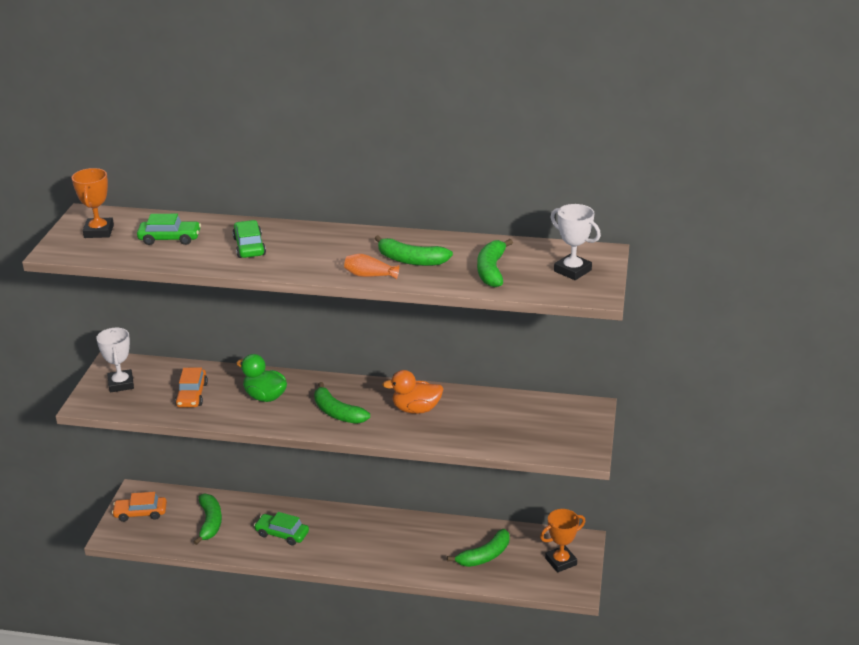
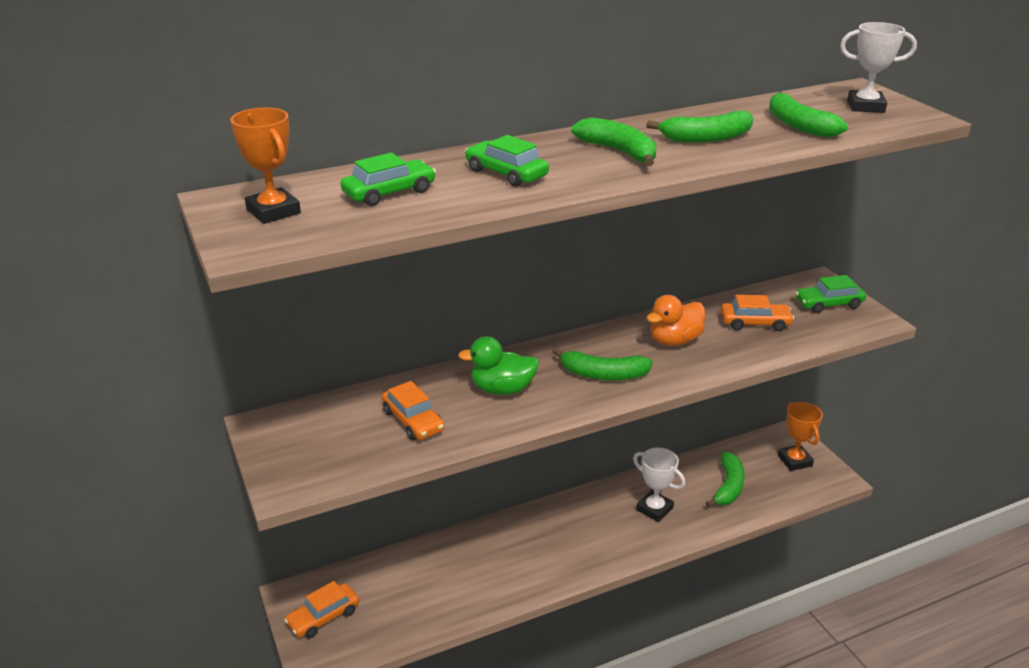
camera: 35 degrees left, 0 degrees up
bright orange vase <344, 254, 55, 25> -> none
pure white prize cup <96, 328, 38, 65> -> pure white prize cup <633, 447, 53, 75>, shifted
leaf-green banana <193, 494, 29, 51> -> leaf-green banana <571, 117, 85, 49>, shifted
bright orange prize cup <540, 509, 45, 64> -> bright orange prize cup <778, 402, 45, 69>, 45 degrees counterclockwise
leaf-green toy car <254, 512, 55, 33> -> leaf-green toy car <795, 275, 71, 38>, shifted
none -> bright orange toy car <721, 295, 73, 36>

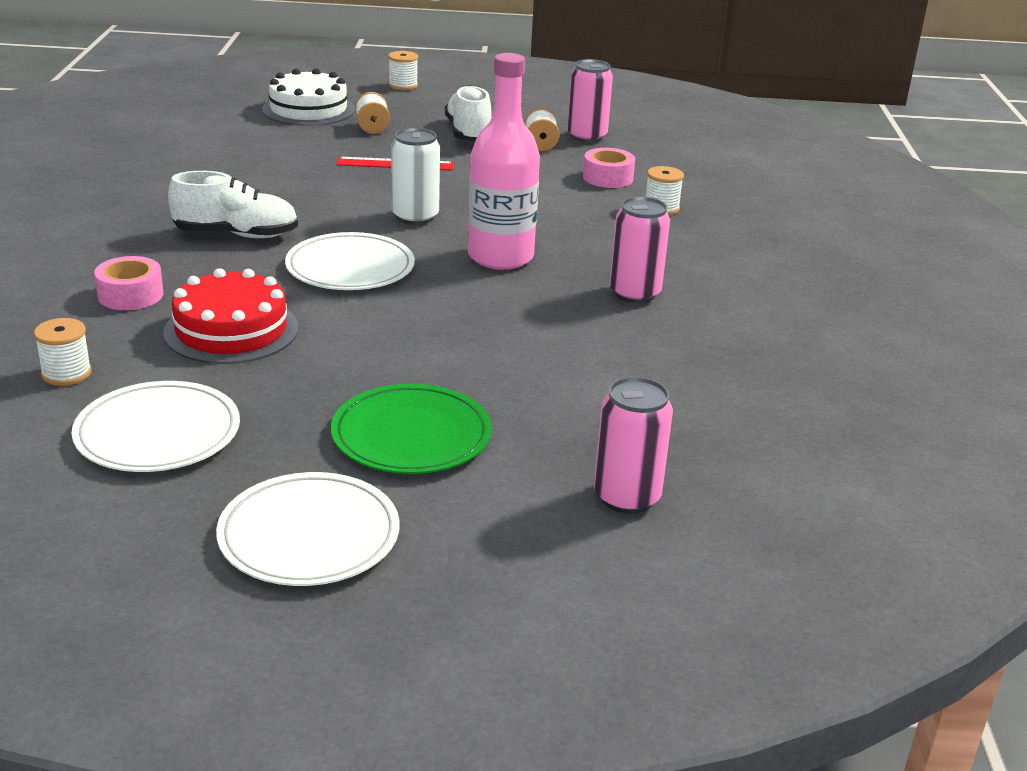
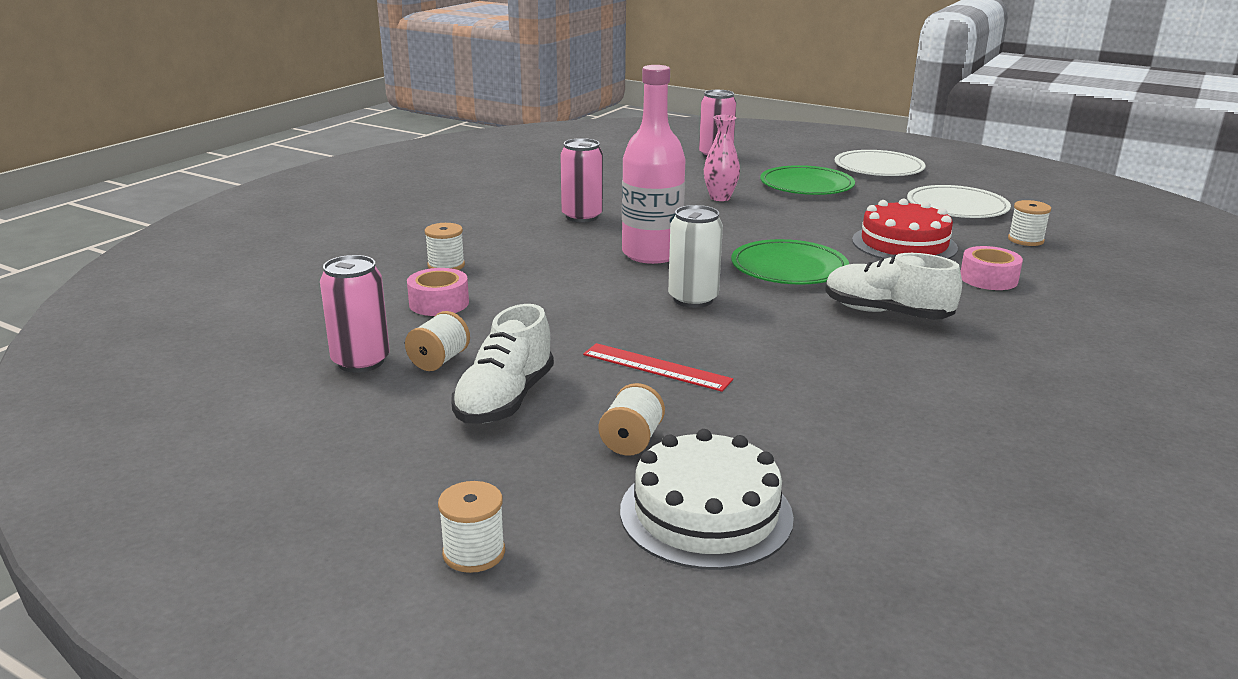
camera: 150 degrees left, 5 degrees down
pure white plate <285, 232, 130, 58> -> leaf-green plate <731, 239, 118, 46>
none -> rose-pink vase <704, 115, 36, 86>

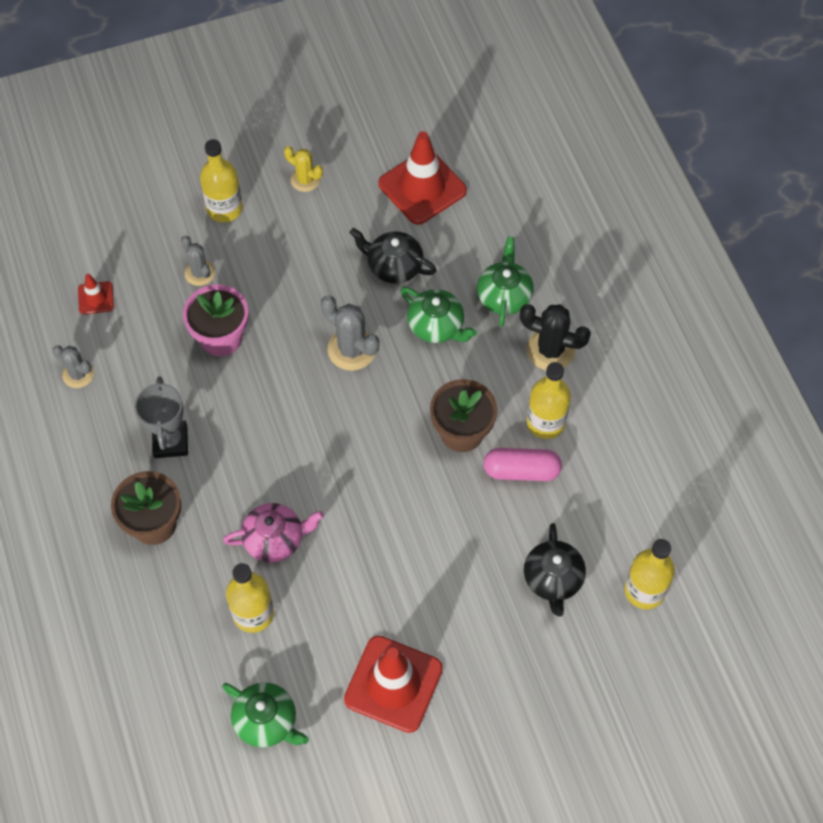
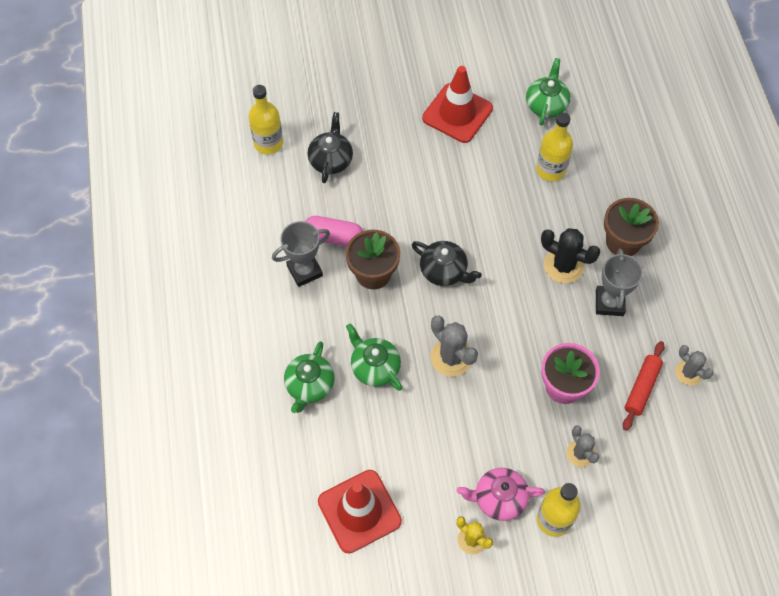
camera: 170 degrees left, 0 degrees up
ebony china teapot <350, 228, 87, 56> -> ebony china teapot <412, 241, 70, 45>, shifted
scarlet safety cone <78, 274, 36, 41> -> none
ebony cactus <520, 304, 71, 66> -> ebony cactus <541, 228, 60, 56>, shifted
golden flask <527, 362, 44, 77> -> gray prize cup <272, 221, 58, 66>
rose-pink china teapot <223, 503, 101, 60> -> rose-pink china teapot <457, 468, 88, 53>, shifted
leaf-green china teapot <222, 682, 87, 65> -> leaf-green china teapot <526, 58, 44, 67>, 60 degrees clockwise
none -> scarlet pastry roller <623, 341, 41, 90>

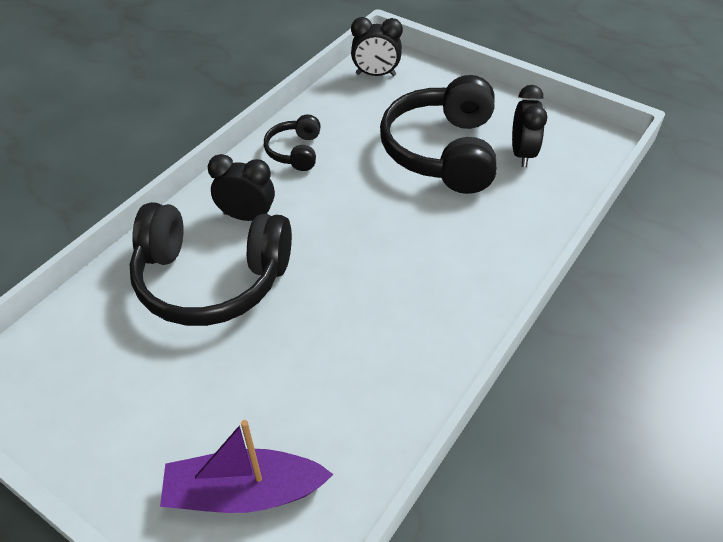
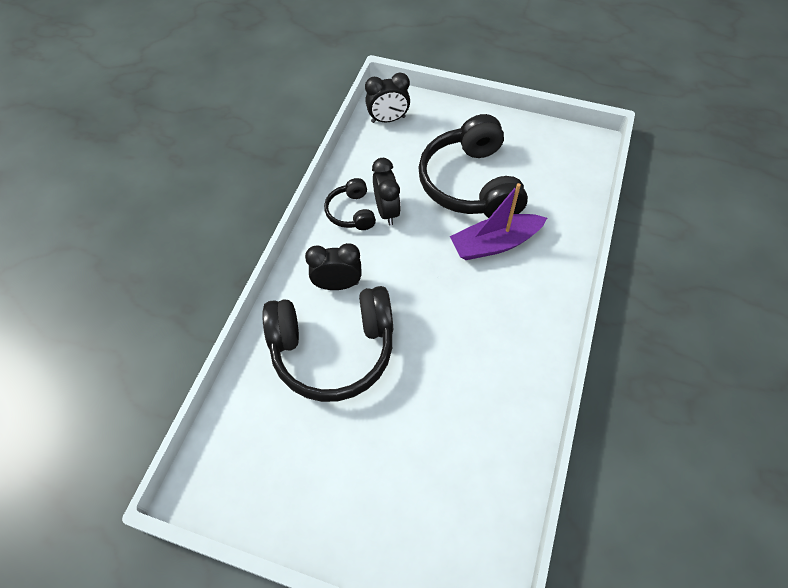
camera: 15 degrees left, 10 degrees up
ebony alarm clock <512, 85, 35, 82> -> ebony alarm clock <372, 158, 29, 67>, shifted
purple toy boat <160, 420, 174, 93> -> purple toy boat <450, 183, 97, 77>, shifted

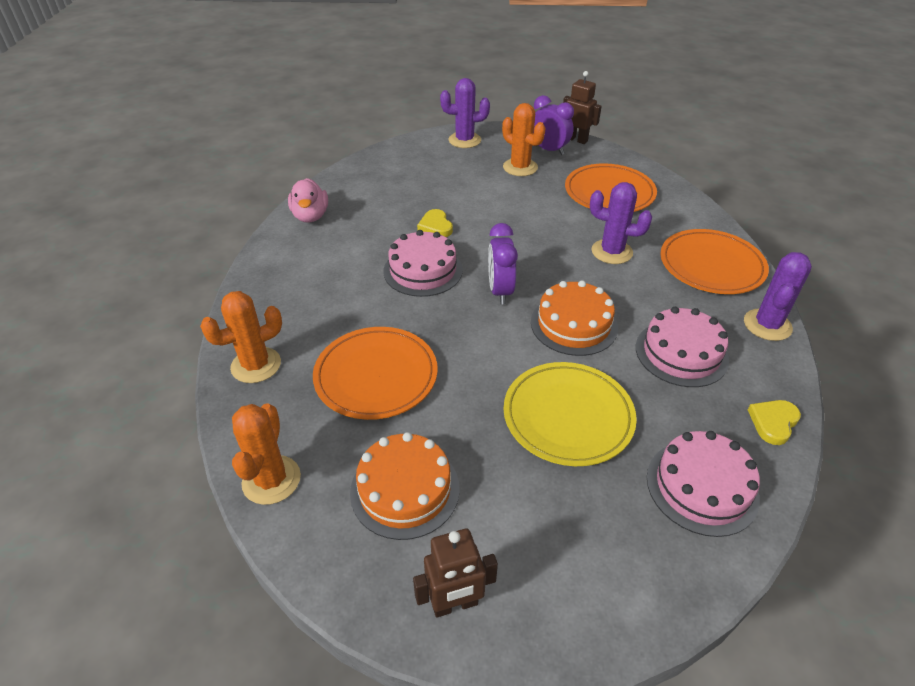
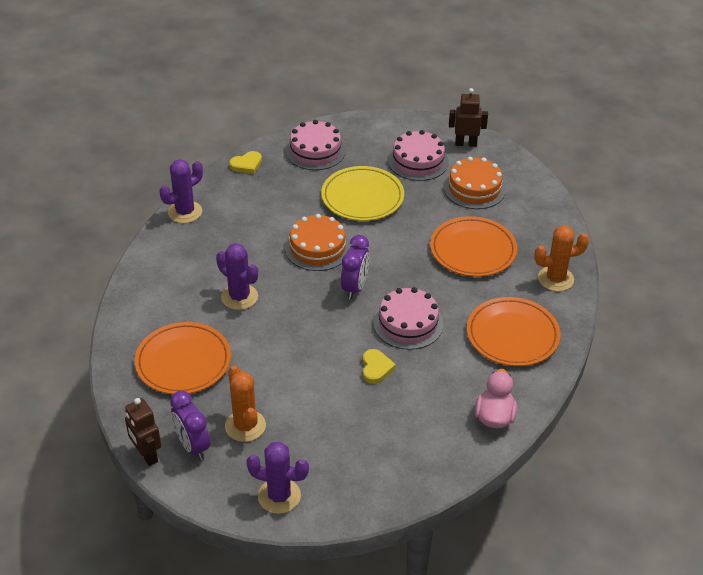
camera: 160 degrees left, 0 degrees up
bright orange plate <660, 229, 109, 65> -> bright orange plate <467, 297, 94, 69>, shifted
rose-pink cake <636, 307, 93, 80> -> rose-pink cake <388, 130, 61, 51>, shifted
bright orange cactus <232, 403, 69, 102> -> none

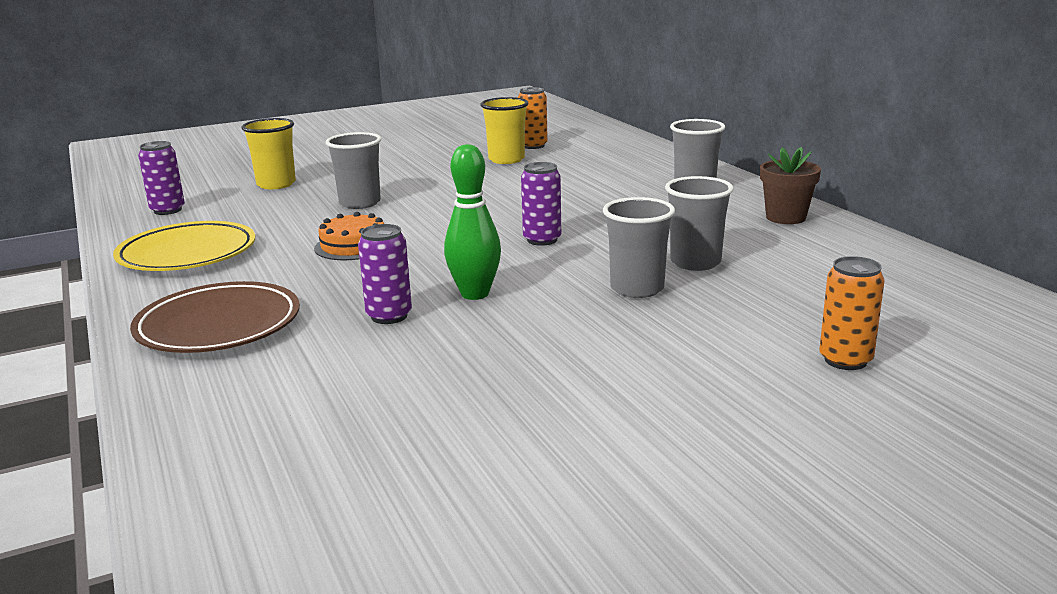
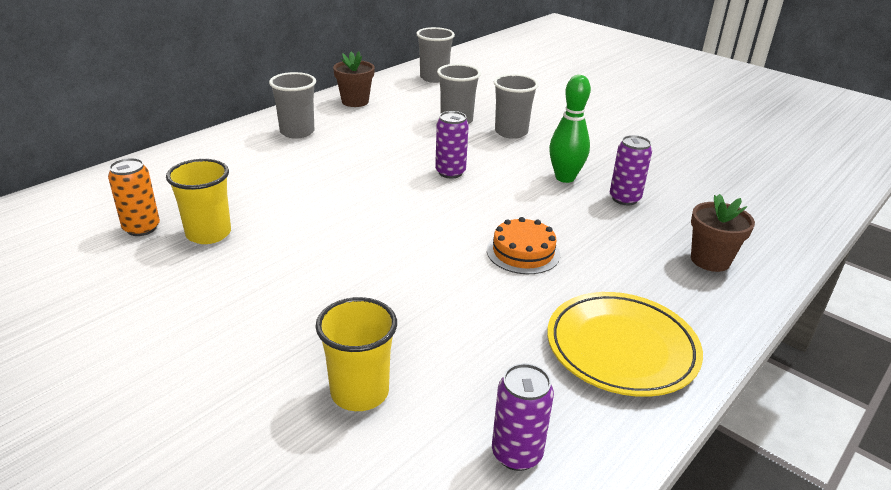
camera: 115 degrees left, 10 degrees up
gray beaker <326, 132, 55, 77> -> gray beaker <416, 27, 39, 56>, shifted
bright orange soda can <819, 256, 66, 114> -> none
brown plate <130, 281, 170, 72> -> brown flower pot <691, 194, 64, 78>

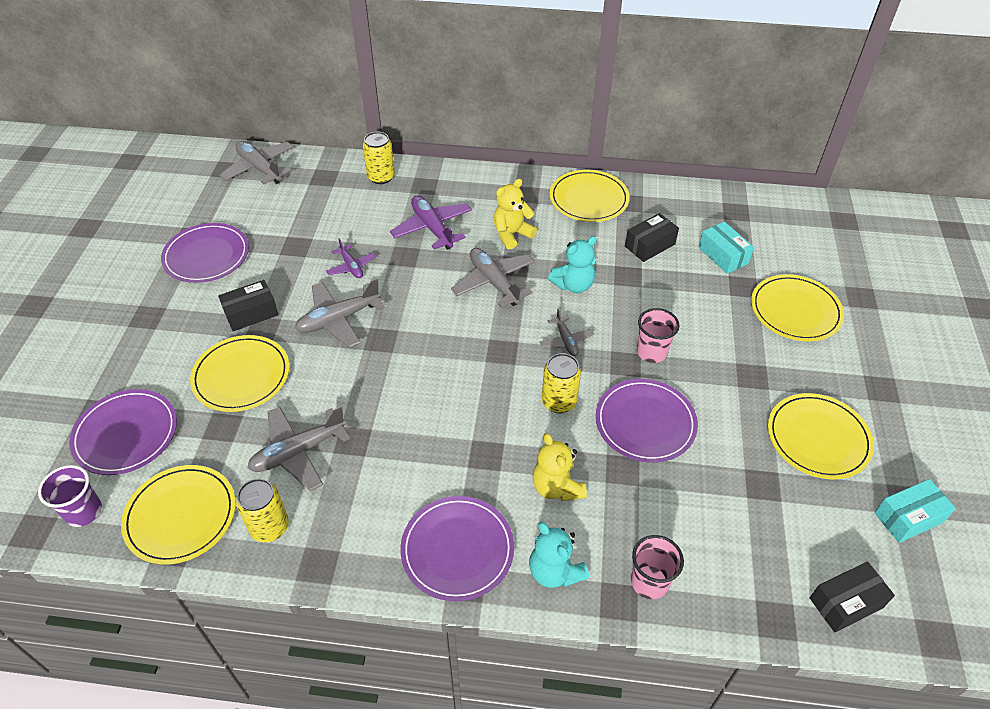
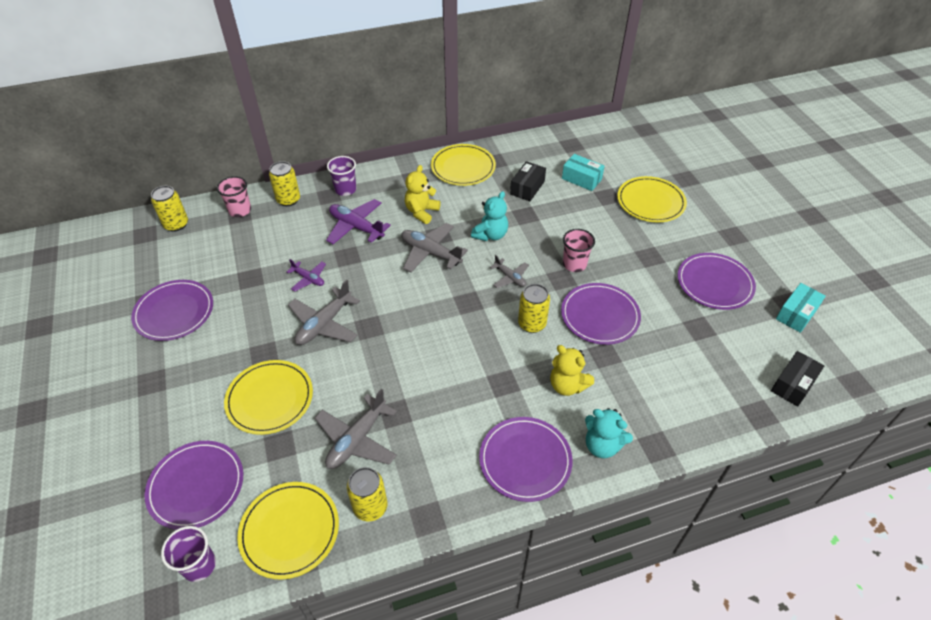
camera: 25 degrees left, 0 degrees up
gray plane <219, 141, 75, 43> -> golden soda can <151, 186, 37, 46>
ebony package <218, 280, 61, 51> -> none
golden plate <768, 393, 106, 86> -> purple plate <677, 253, 79, 57>
rose-pink beaker <631, 535, 53, 64> -> rose-pink beaker <217, 176, 34, 41>, shifted
none -> purple beaker <327, 156, 29, 40>

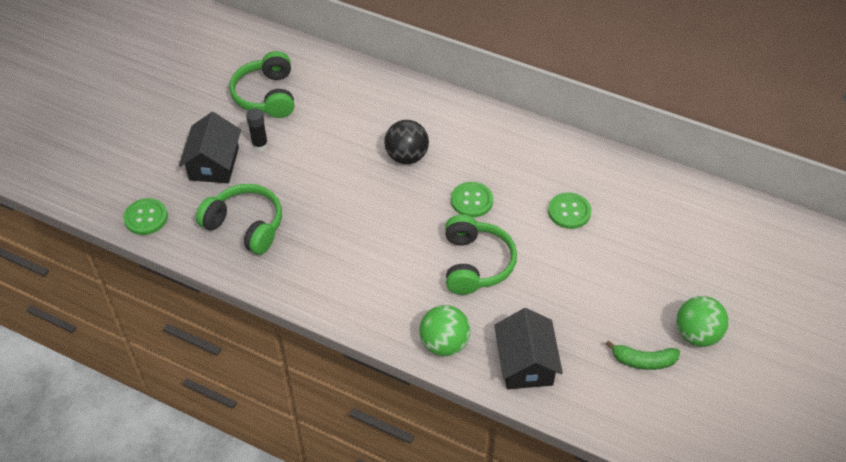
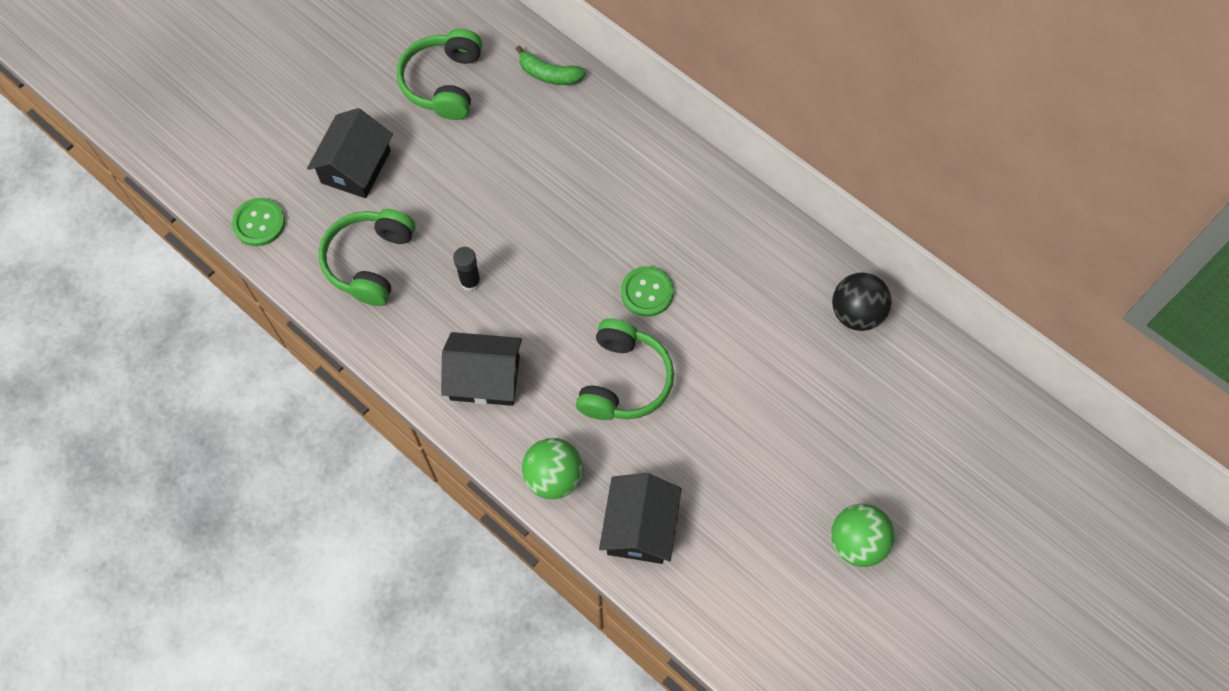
camera: 15 degrees right, 15 degrees up
ebony stick of glue <246, 108, 22, 43> -> ebony stick of glue <453, 247, 28, 44>, shifted
ebony ball <384, 120, 45, 44> -> ebony ball <832, 273, 60, 58>, shifted
leaf-green headset <196, 184, 86, 71> -> leaf-green headset <319, 209, 96, 97>, 120 degrees counterclockwise
leaf-green sewing button <548, 192, 43, 37> -> none
leaf-green banana <606, 340, 74, 30> -> leaf-green banana <516, 45, 70, 40>, shifted
none -> ebony toy house <441, 332, 81, 74>

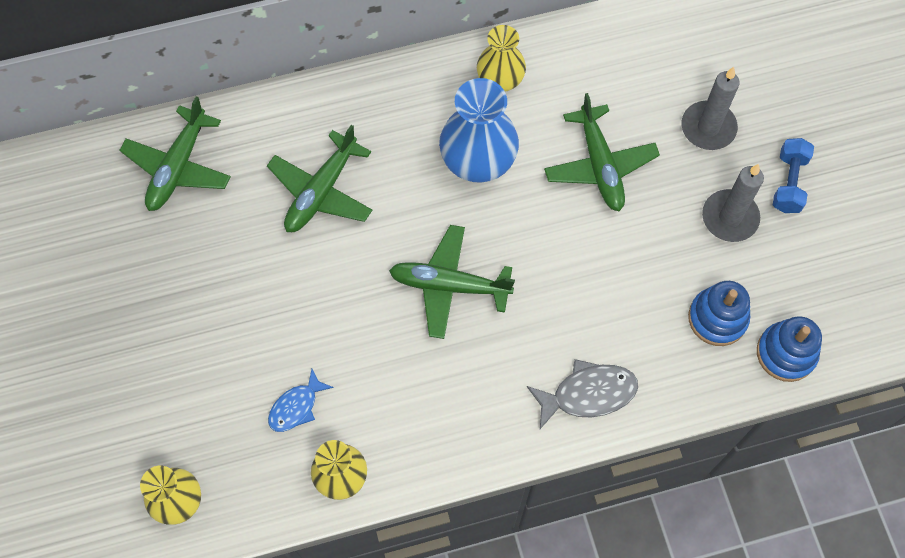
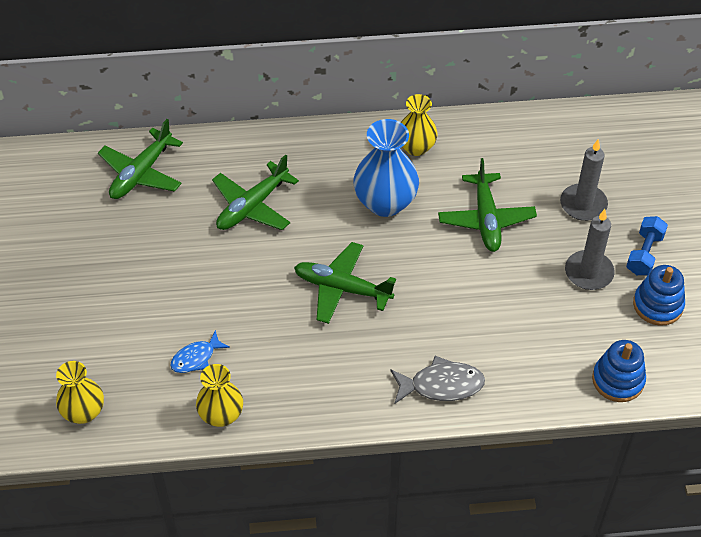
camera: 10 degrees right, 15 degrees down
royal blue stacking toy <688, 281, 62, 65> -> royal blue stacking toy <633, 265, 52, 61>, shifted

